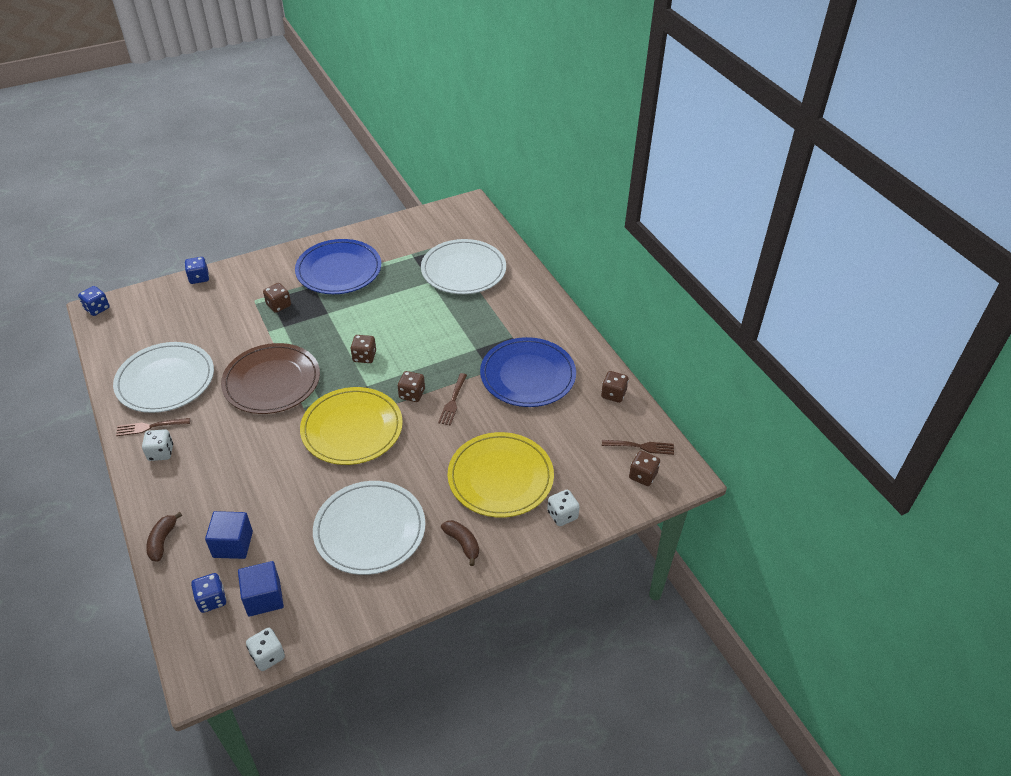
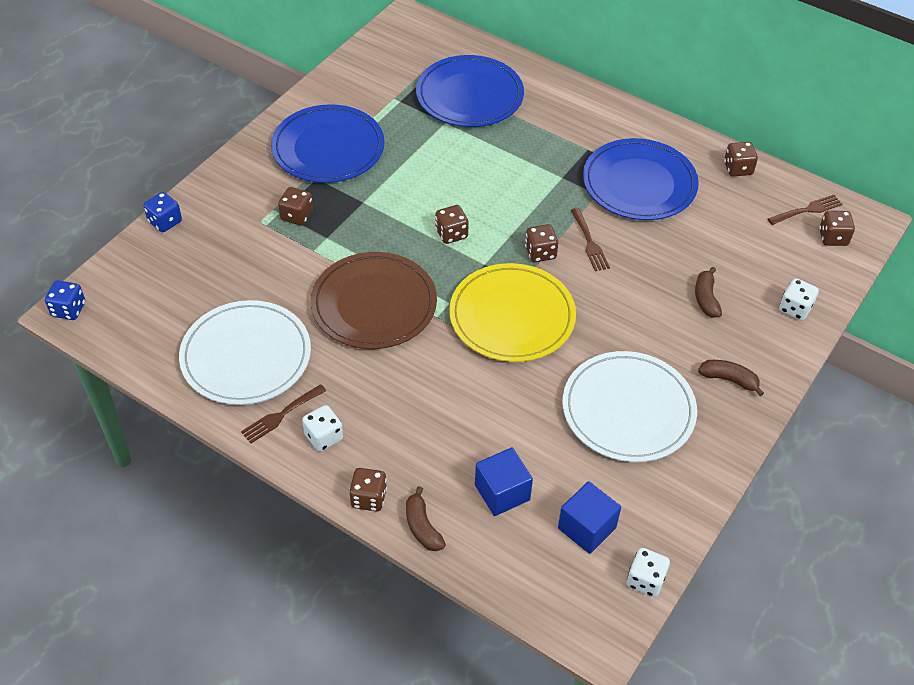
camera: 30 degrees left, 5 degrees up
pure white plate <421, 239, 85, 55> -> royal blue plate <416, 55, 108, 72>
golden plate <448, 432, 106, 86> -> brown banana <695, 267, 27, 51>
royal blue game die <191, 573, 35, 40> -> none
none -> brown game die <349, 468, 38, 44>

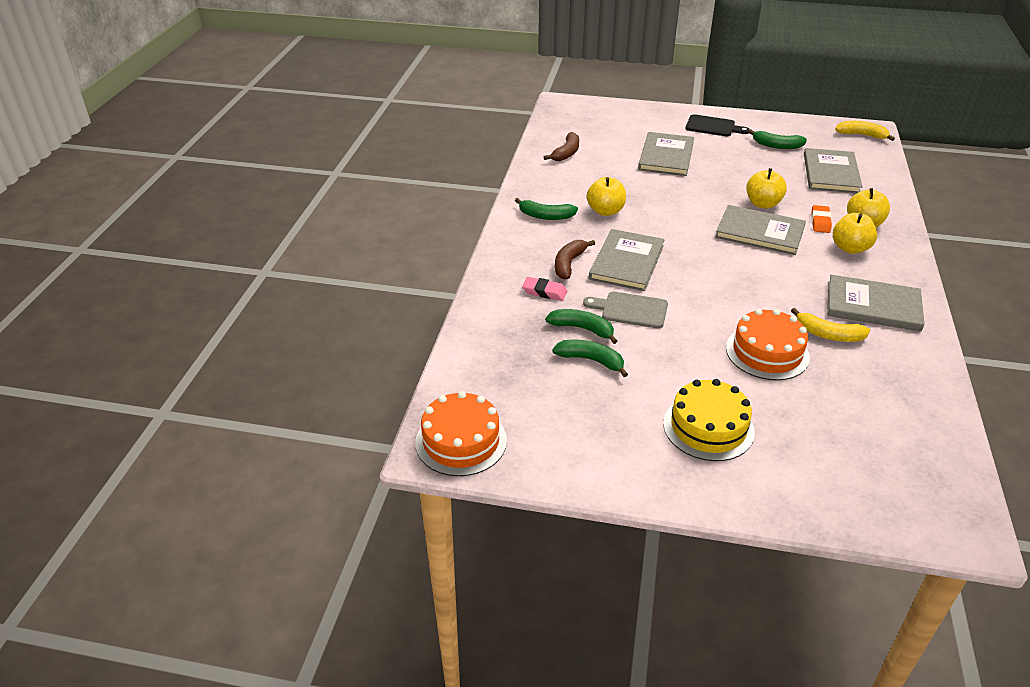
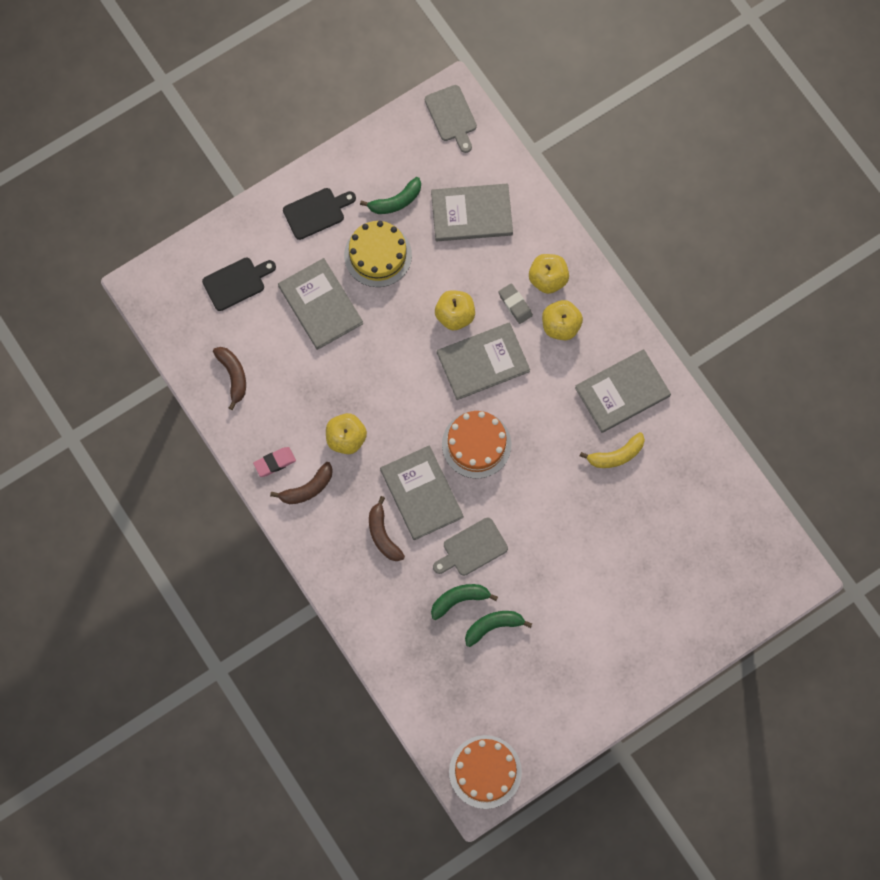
camera: 45 degrees left, 35 degrees up
golden banana <835, 121, 60, 20> -> gray chopping board <425, 85, 52, 68>
gray book <804, 148, 59, 45> -> gray book <431, 183, 82, 58>, 60 degrees counterclockwise
leaf-green banana <515, 198, 63, 22> -> brown banana <270, 462, 63, 42>
bright orange eraser <811, 205, 21, 28> -> gray eraser <498, 284, 35, 40>
rose-pink eraser <522, 277, 45, 24> -> rose-pink eraser <253, 447, 43, 30>, shifted
bright orange cake <726, 309, 84, 71> -> bright orange cake <442, 411, 69, 68>, shifted
golden cake <663, 379, 92, 82> -> golden cake <344, 221, 68, 66>, shifted
none -> ebony chopping board <202, 258, 74, 53>

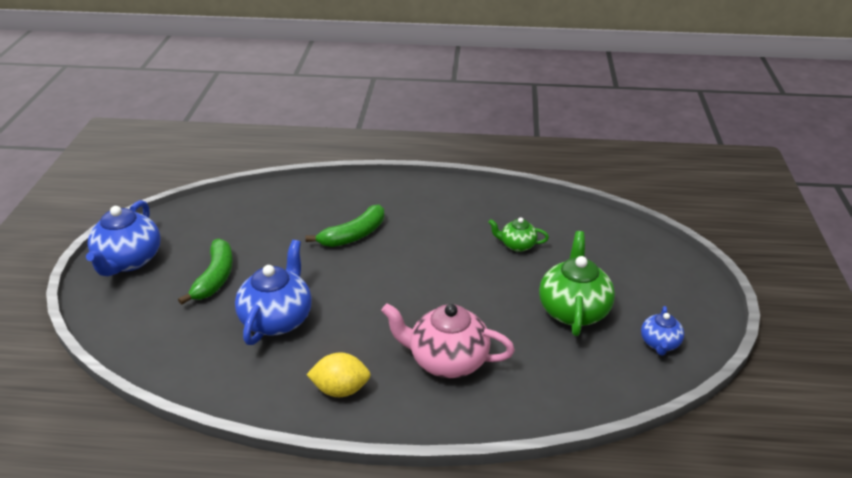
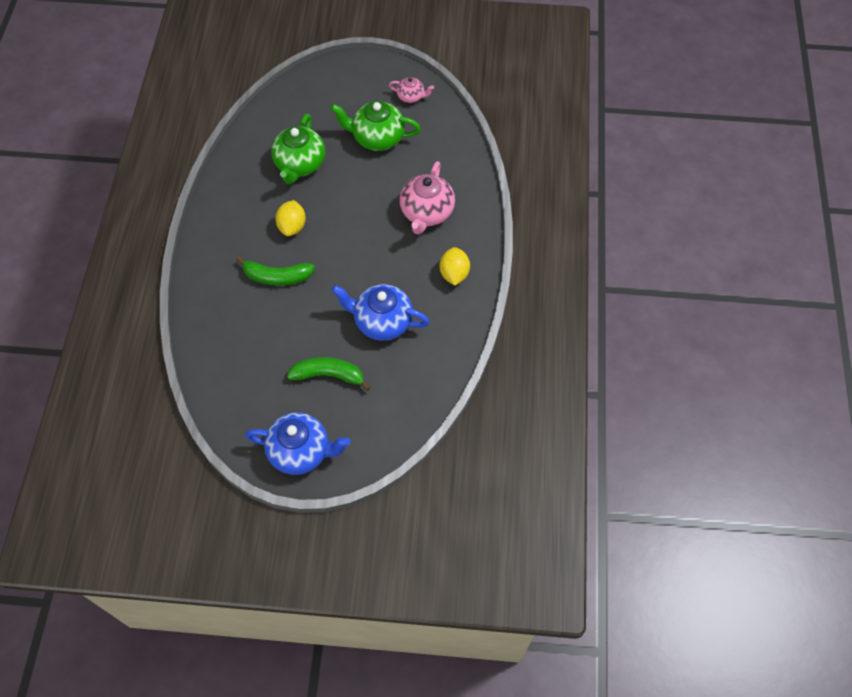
camera: 90 degrees left, 25 degrees up
leaf-green banana <305, 205, 79, 42> -> leaf-green banana <236, 256, 79, 30>, 135 degrees clockwise
leaf-green china teapot <488, 217, 61, 35> -> leaf-green china teapot <271, 114, 54, 70>, x1.85
royal blue china teapot <641, 306, 43, 50> -> rose-pink china teapot <389, 77, 45, 26>
none -> golden lemon <275, 200, 31, 36>

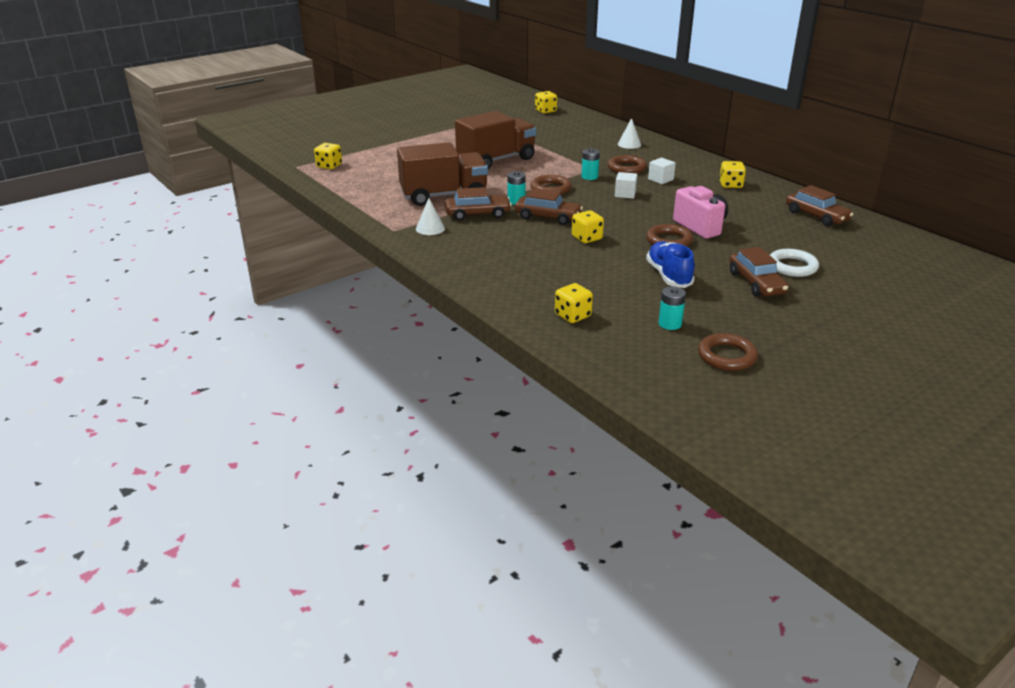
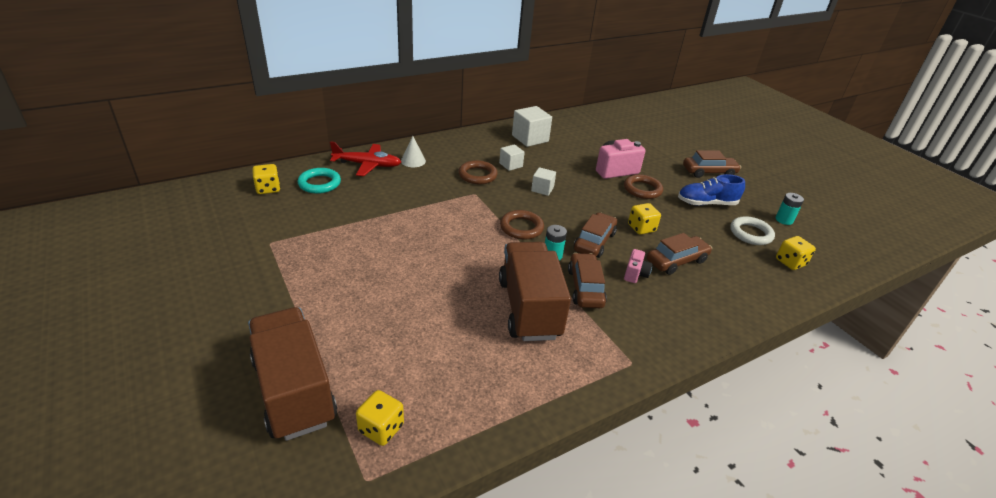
camera: 85 degrees left, 5 degrees up
brown truck <455, 111, 81, 59> -> brown truck <248, 307, 89, 134>, shifted
teal AA battery <581, 148, 19, 32> -> none
golden game die <719, 161, 27, 27> -> pure white solid cube <512, 106, 40, 41>
brown toy car <786, 185, 67, 41> -> brown toy car <647, 233, 65, 42>, shifted
pure white solid cone <416, 198, 29, 37> -> none
pure white hoop <770, 249, 49, 28> -> pure white hoop <730, 216, 45, 29>, shifted
brown hoop <698, 333, 60, 38> -> none
none -> scarlet plane <330, 141, 71, 35>
none -> teal hoop <298, 168, 43, 26>
none -> rose-pink compact camera <624, 249, 29, 34>

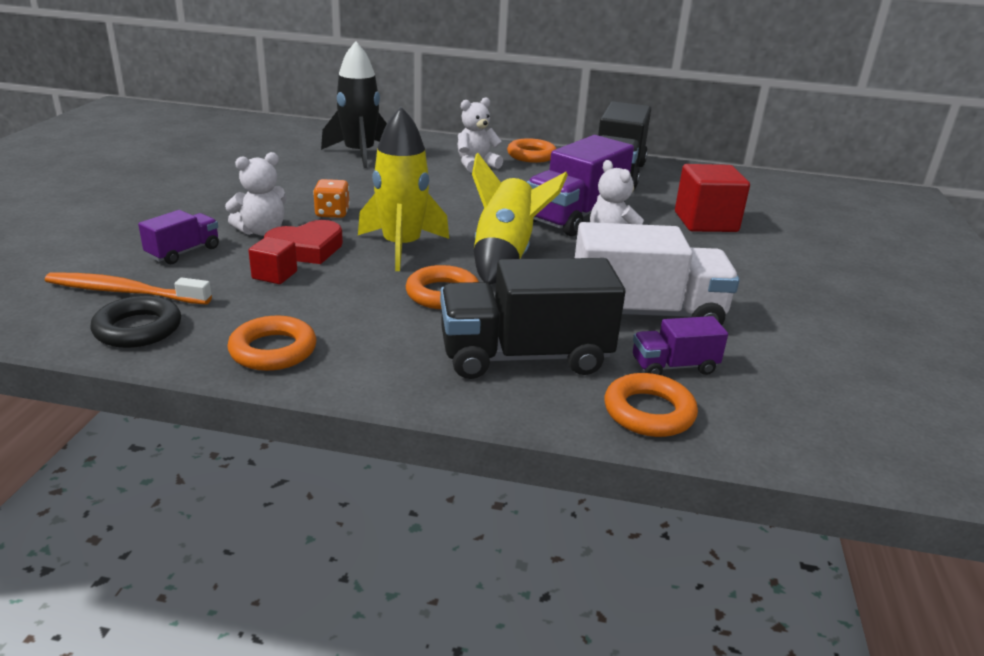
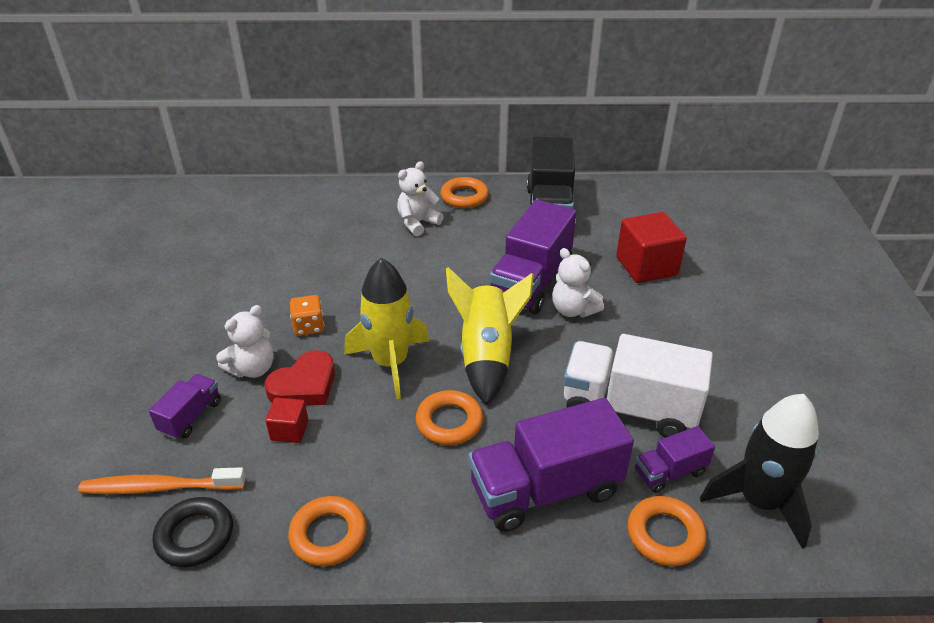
camera: 10 degrees left, 10 degrees up
ebony rocket <321, 41, 66, 127> -> ebony rocket <700, 394, 119, 155>, shifted
pure white truck <575, 222, 165, 103> -> pure white truck <563, 334, 150, 104>, 150 degrees counterclockwise
ebony truck <440, 258, 186, 121> -> purple truck <469, 398, 165, 134>

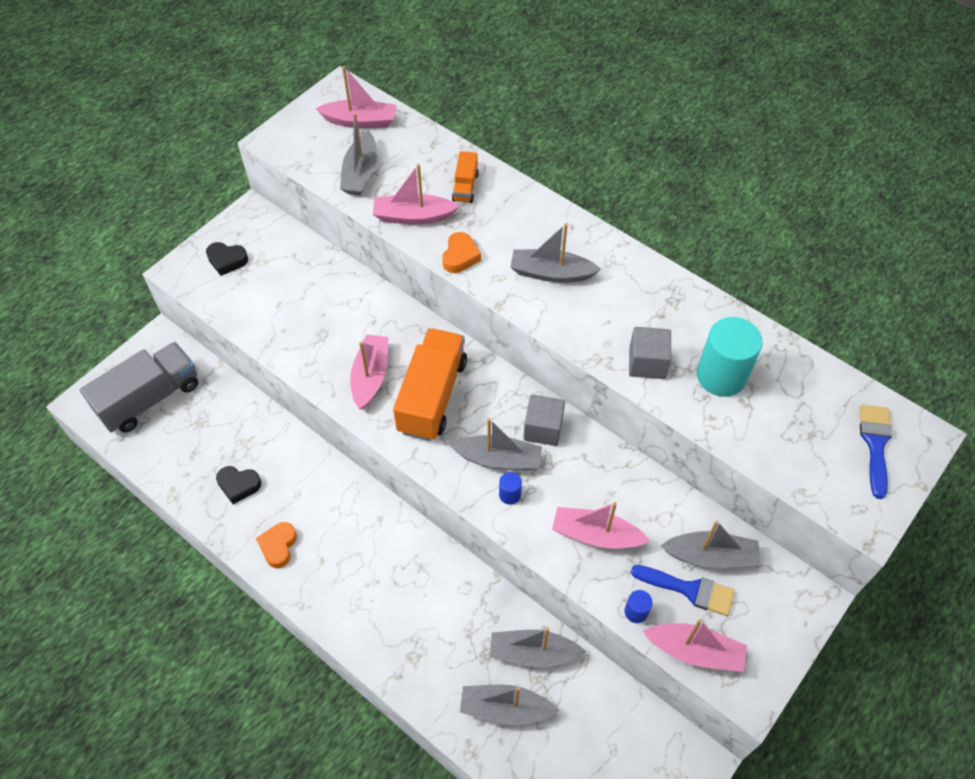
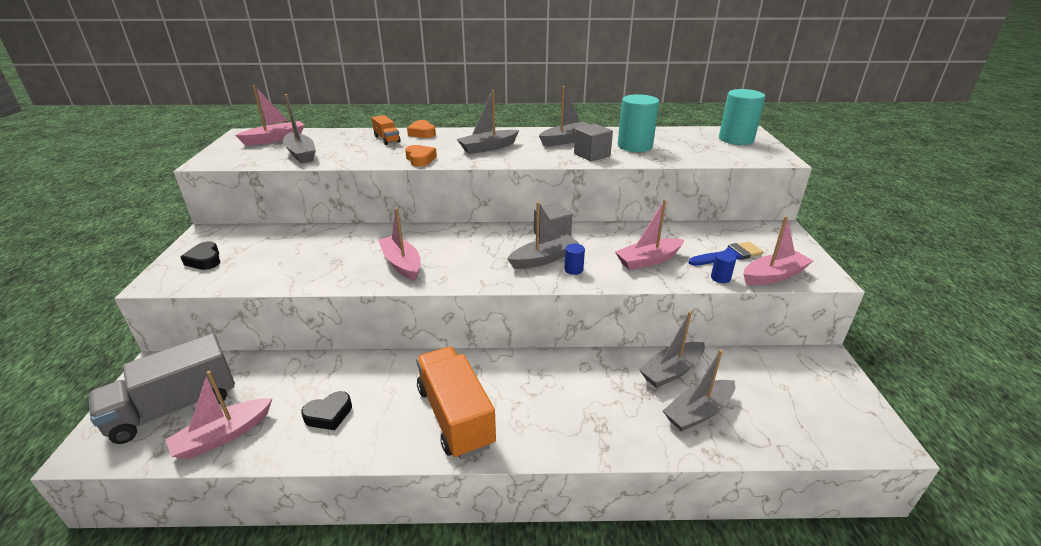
camera: 40 degrees left, 25 degrees down
rose-pink toy boat <373, 164, 86, 60> -> rose-pink toy boat <165, 371, 107, 88>, shifted
ebony love heart <206, 242, 42, 34> -> ebony love heart <181, 242, 39, 28>, 90 degrees clockwise
bright orange truck <393, 328, 74, 113> -> bright orange truck <416, 346, 80, 113>, shifted
gray truck <80, 342, 118, 91> -> gray truck <88, 333, 147, 111>, 135 degrees counterclockwise
royal blue paintbrush <860, 405, 33, 94> -> teal cylinder <719, 89, 46, 56>
gray toy boat <661, 521, 99, 47> -> gray toy boat <539, 86, 52, 60>, shifted
bright orange love heart <256, 522, 41, 46> -> bright orange love heart <407, 120, 29, 18>, shifted

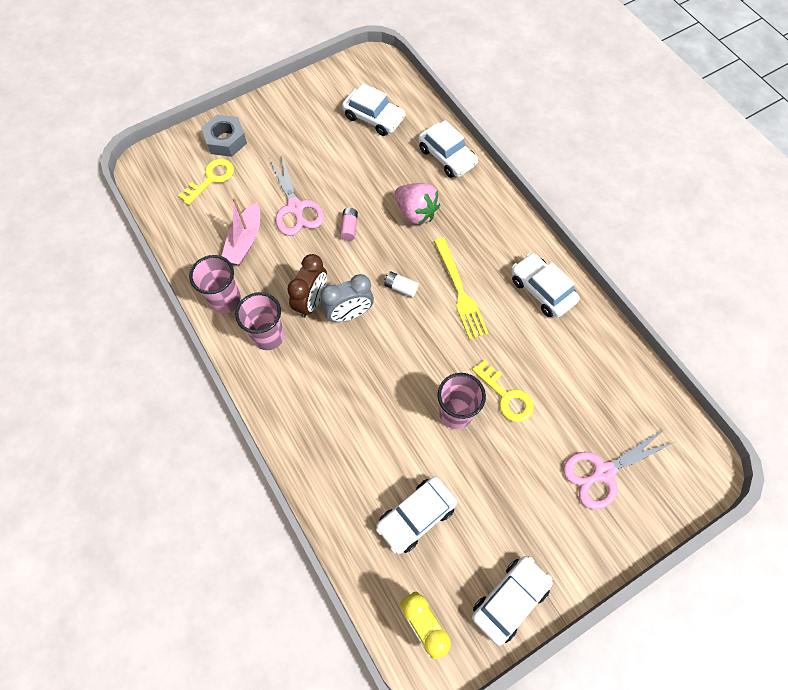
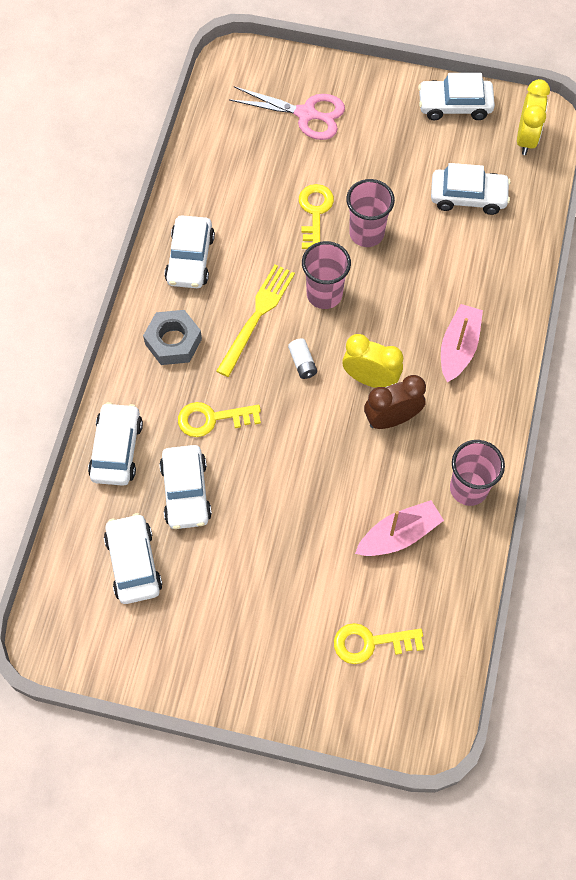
camera: 135 degrees left, 0 degrees up
gray hexagon nut <201, 115, 46, 42> -> gray hexagon nut <143, 310, 59, 55>, shifted
rose-pink scissors <269, 153, 55, 83> -> none
rose-pink toy strawberry <395, 183, 45, 42> -> golden latchkey <178, 402, 83, 35>
rose-pink AA battery <340, 208, 18, 33> -> none
gray alarm clock <320, 274, 54, 48> -> golden alarm clock <342, 334, 61, 54>
rose-pink beaker <235, 292, 50, 58> -> rose-pink beaker <302, 241, 49, 68>, shifted
none -> rose-pink toy boat <441, 304, 42, 78>
none -> pure white toy car <159, 445, 53, 84>

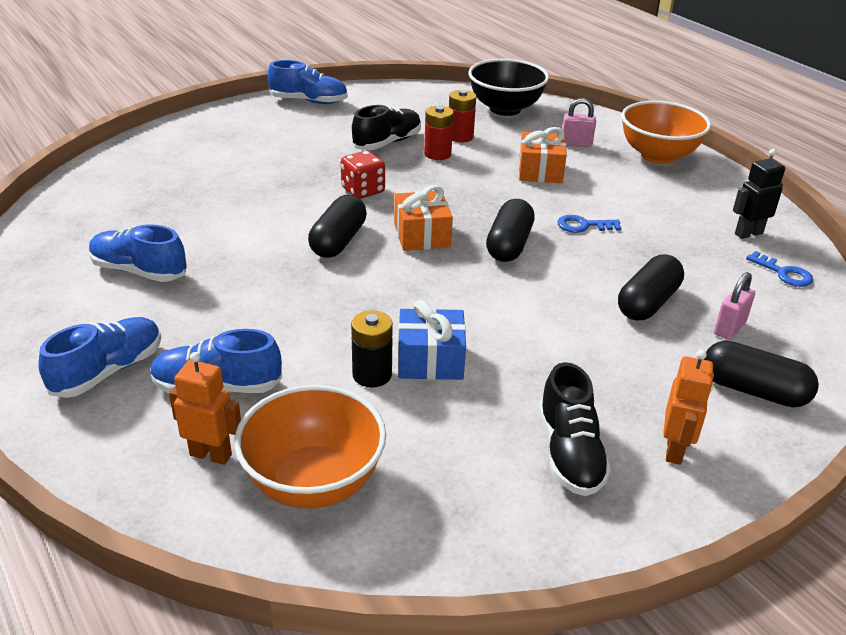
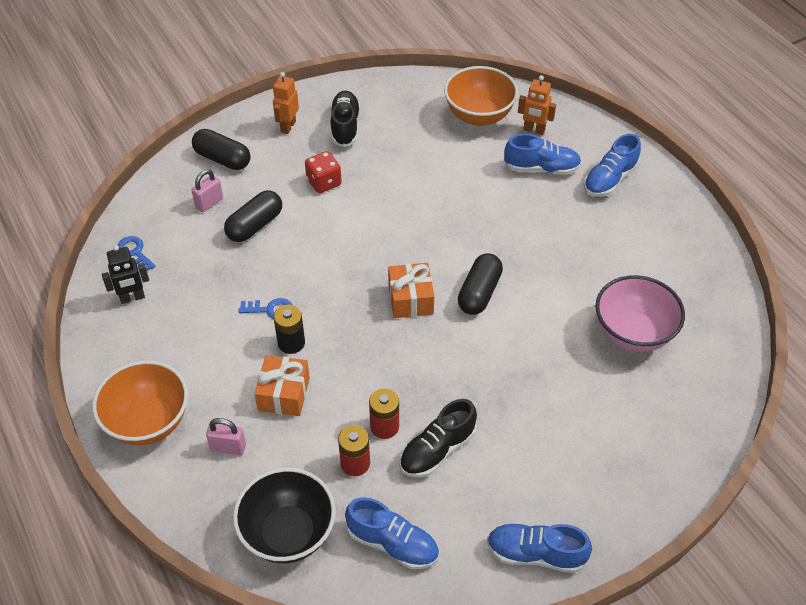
camera: 175 degrees left, 15 degrees up
scarlet game die <341, 151, 44, 48> -> scarlet game die <305, 151, 37, 42>, shifted
ebony pill <486, 199, 49, 63> -> none
royal blue lace-up shoe <89, 224, 98, 58> -> royal blue lace-up shoe <345, 497, 94, 72>, shifted
royal blue gift <398, 300, 68, 80> -> none
ebony AA battery <351, 310, 42, 77> -> ebony AA battery <274, 305, 31, 49>, shifted
none -> rose-pink deep dish <596, 275, 89, 77>

